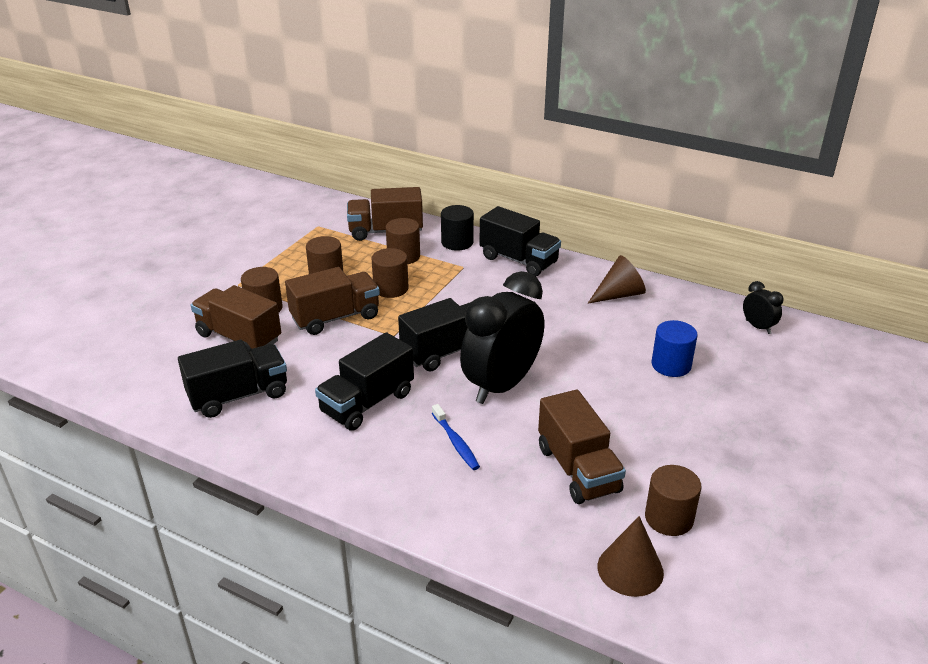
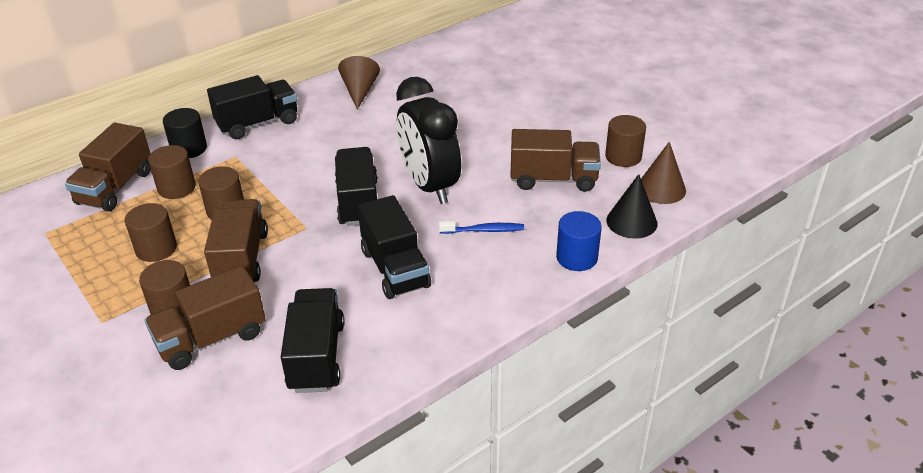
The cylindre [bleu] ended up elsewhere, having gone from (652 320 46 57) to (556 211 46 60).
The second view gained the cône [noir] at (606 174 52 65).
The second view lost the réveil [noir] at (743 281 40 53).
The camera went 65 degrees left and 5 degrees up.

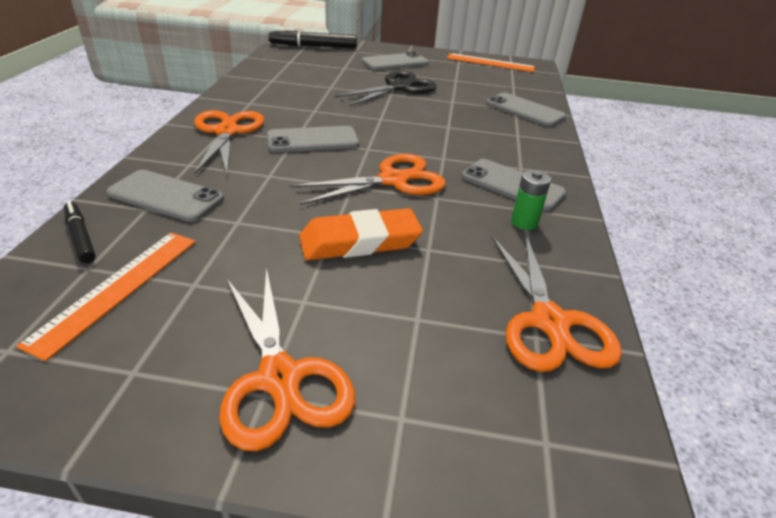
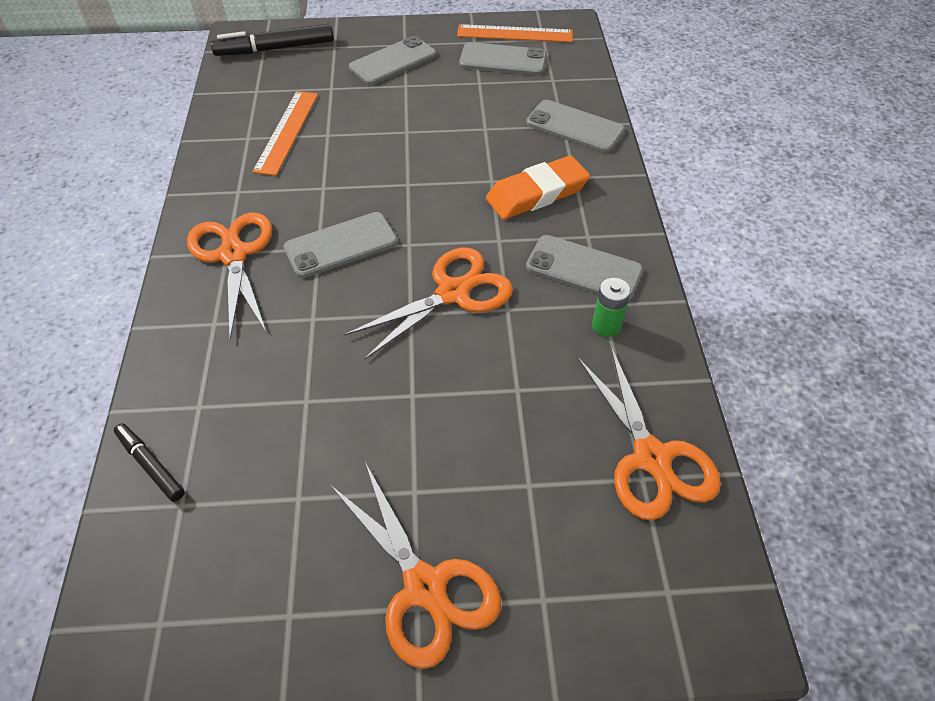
The règle [orange] ended up elsewhere, having gone from (16 232 180 129) to (252 91 66 85).
The téléphone [gris] ended up elsewhere, having gone from (107 170 117 52) to (459 42 88 33).
The gomme [orange] ended up elsewhere, having gone from (299 208 124 52) to (486 155 104 65).
The second view lost the ciseaux [noir] at (335 71 102 35).
The camera went 10 degrees left and 15 degrees up.

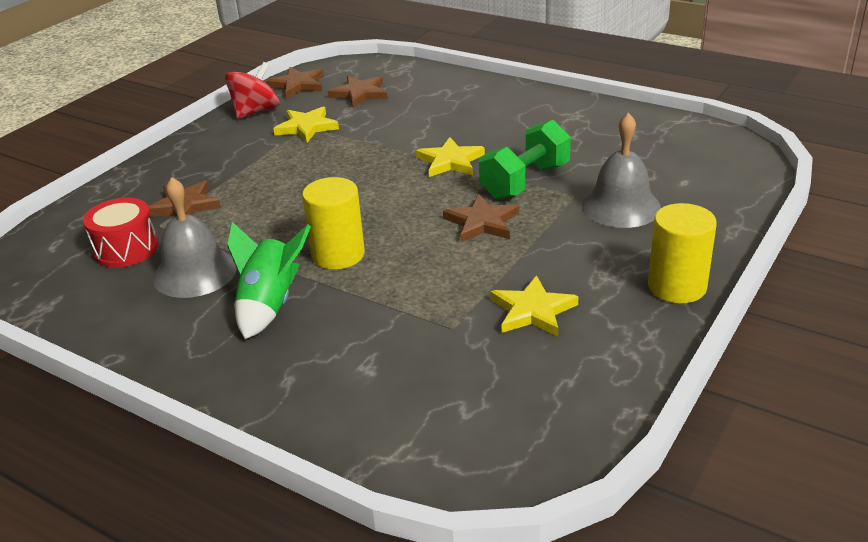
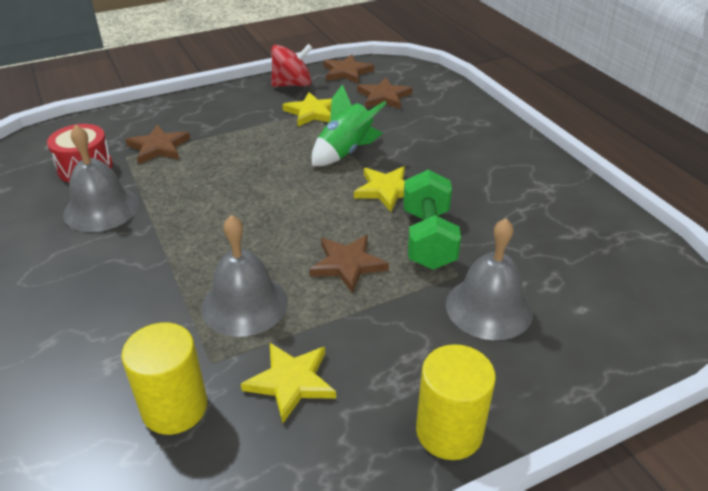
The cylindre [jaune] ended up elsewhere, having gone from (302 177 63 93) to (121 323 86 112).
The second view gained the cloche [gris] at (201 215 87 122).
The fusée [vert] ended up elsewhere, having gone from (227 222 84 117) to (312 84 75 82).
The haltère [vert] at (479 120 92 80) ended up facing another way, 75 degrees counterclockwise from before.
The camera went 30 degrees right and 5 degrees up.

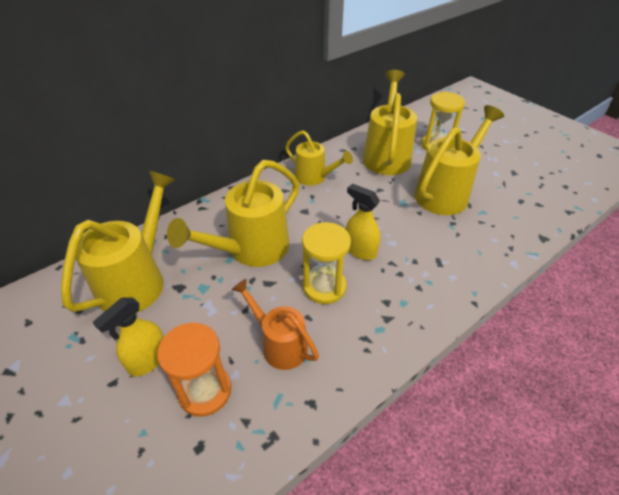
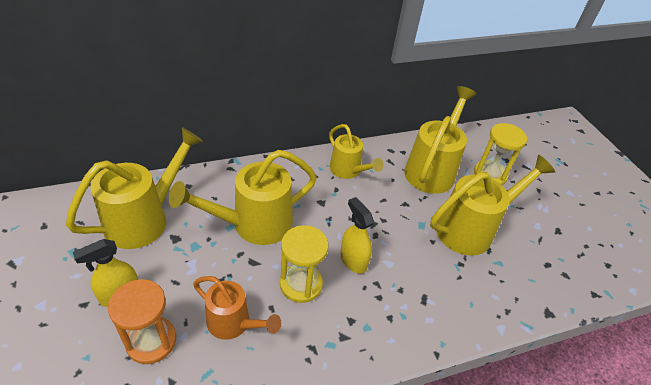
The arrosoir [orange] at (231 279 88 91) ended up facing another way, 150 degrees clockwise from before.
The camera went 15 degrees right and 0 degrees up.

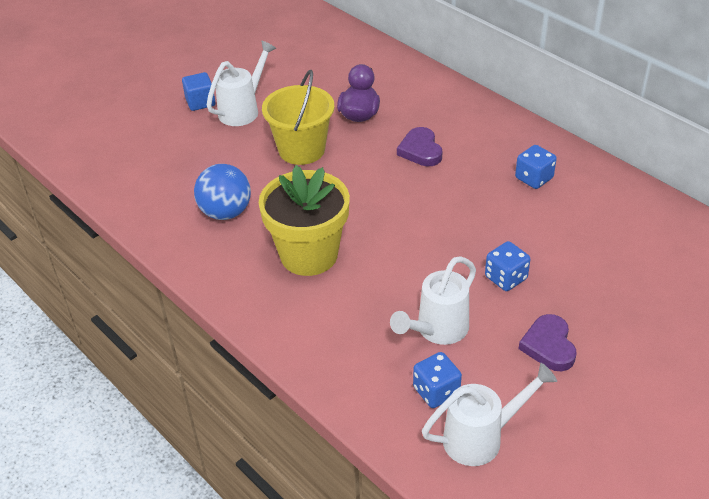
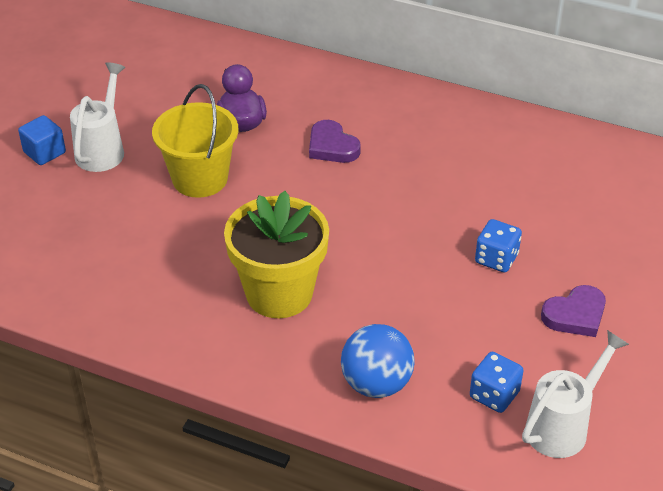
The balle [bleu] ended up elsewhere, having gone from (194 164 57 56) to (341 324 73 74).
The cœur [violet] at (518 314 58 57) ended up facing another way, 90 degrees counterclockwise from before.
The second view lost the arrosoir [blanc] at (390 256 86 89).
The second view lost the dé [bleu] at (515 145 42 44).
The camera went 25 degrees left and 0 degrees up.

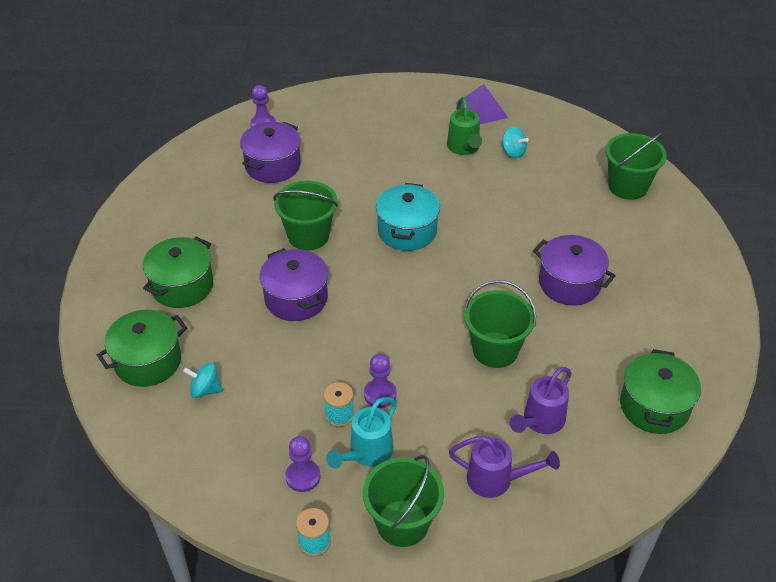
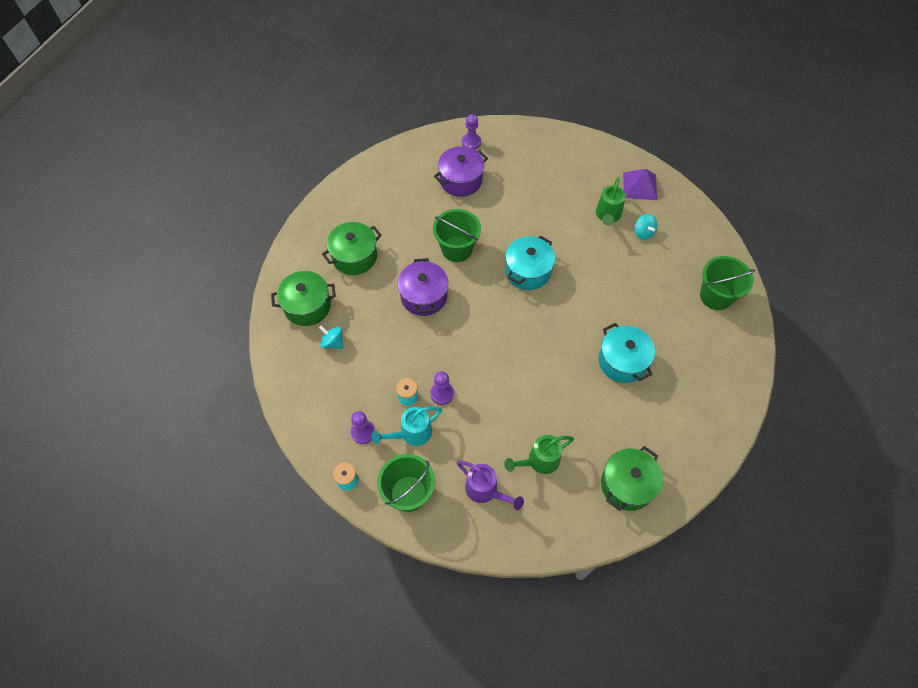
What was the arrosoir [violet] at (510 367 62 67) turned into the arrosoir [vert] at (504 435 70 39).
What was the marmite [violet] at (533 235 83 71) turned into the marmite [turquoise] at (598 323 57 60).
The second view lost the seau [vert] at (464 280 72 88).
The camera went 25 degrees right and 15 degrees up.

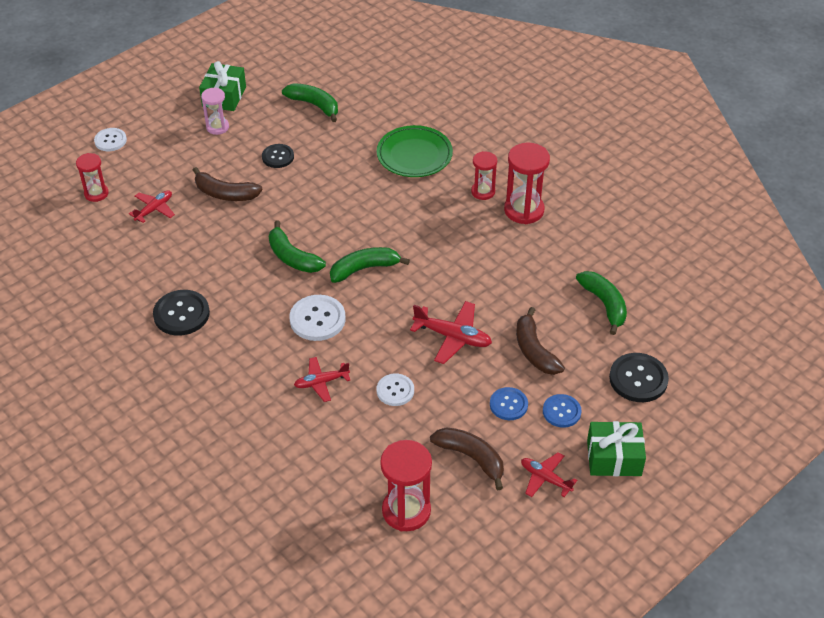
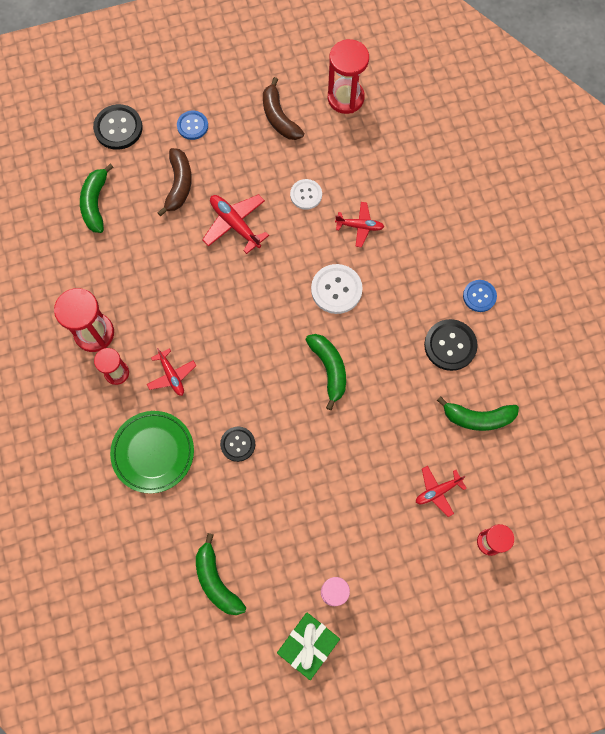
The avion [rouge] ended up elsewhere, having gone from (521 452 56 45) to (147 348 49 48).
The bouton [noir] ended up elsewhere, having gone from (262 144 32 24) to (220 427 35 35).
The banane [vert] ended up elsewhere, having gone from (330 247 80 36) to (437 397 82 34).
The bouton [bleu] ended up elsewhere, having gone from (490 387 38 33) to (463 280 34 32).
The second view lost the bouton [blanc] at (94 128 33 23).
The second view lost the banane [marron] at (193 167 70 34).
The second view lost the cadeau [vert] at (587 421 59 55).
The camera went 155 degrees left and 25 degrees up.

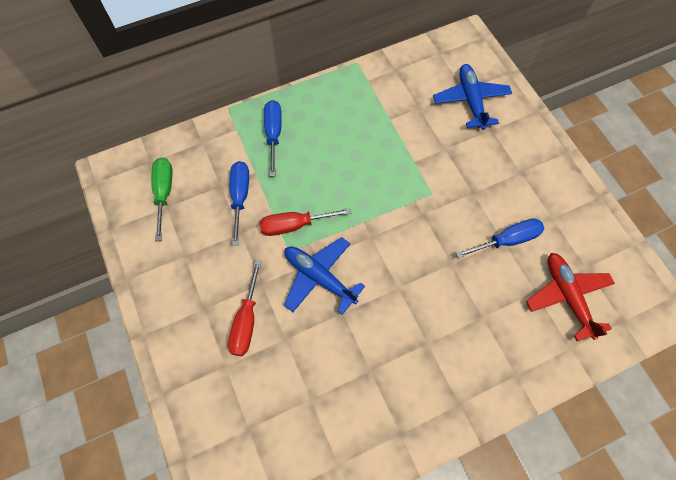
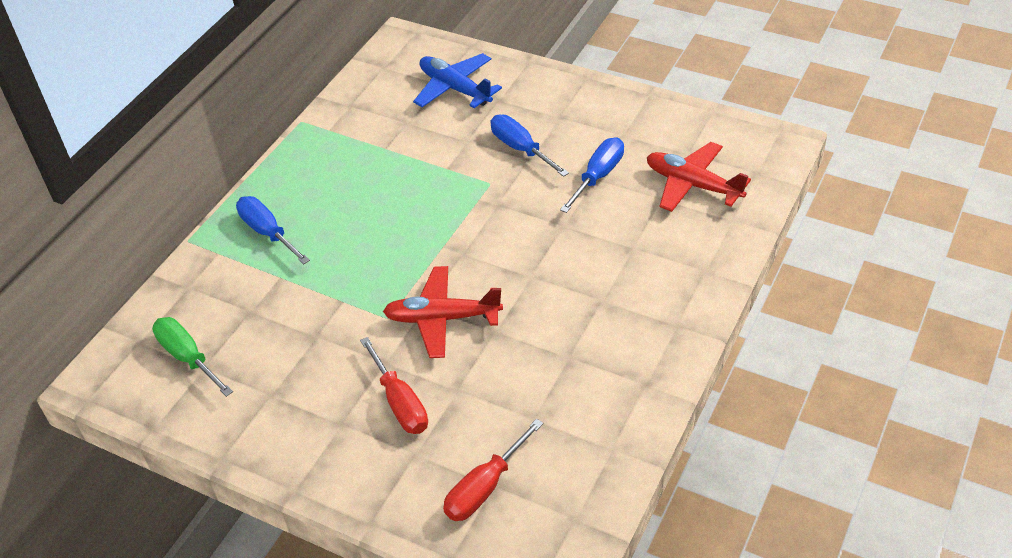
What was the avion [bleu] at (284 237 81 78) turned into the avion [rouge] at (383 266 120 92).
The tournevis [rouge] ended up elsewhere, having gone from (259 208 92 28) to (443 419 100 102).
The tournevis [bleu] ended up elsewhere, having gone from (230 161 19 85) to (490 115 79 62).
The camera went 35 degrees left and 20 degrees down.

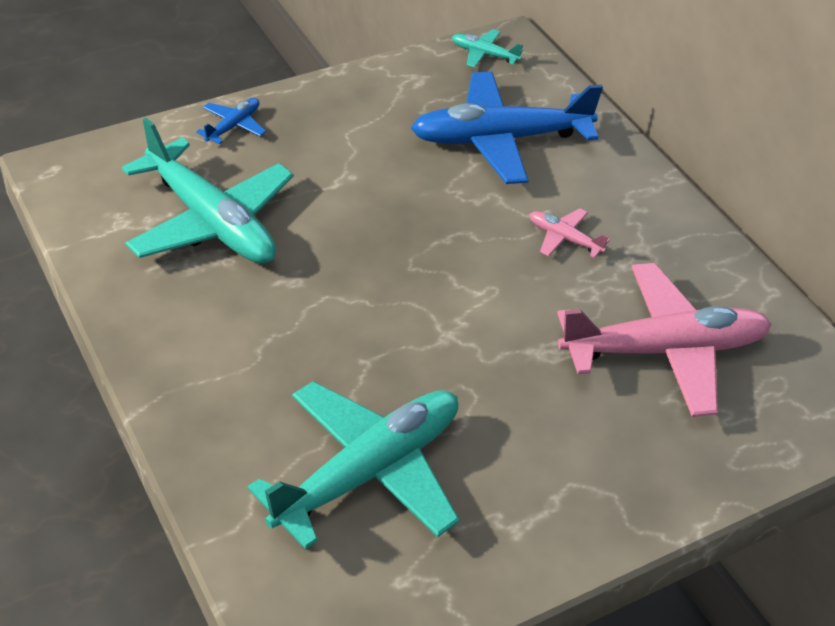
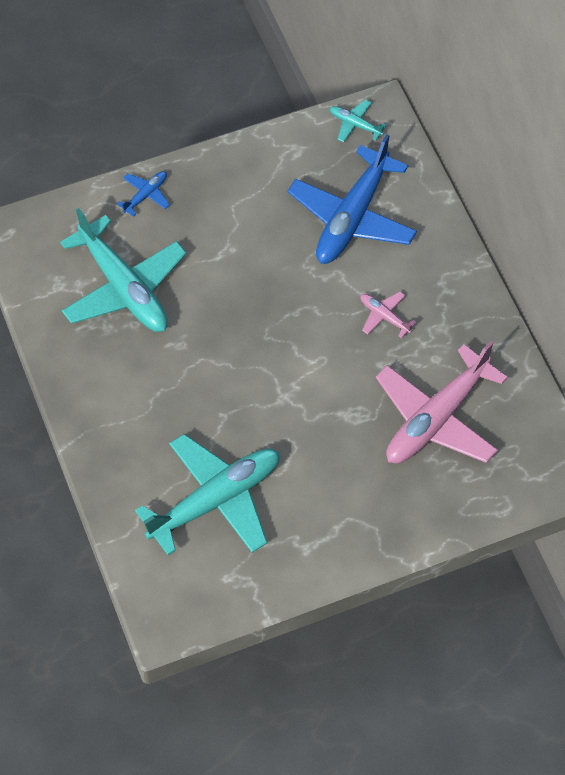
The avion [bleu] at (411 72 192 112) ended up facing another way, 60 degrees counterclockwise from before.
The avion [rose] at (557 263 215 154) ended up facing another way, 135 degrees clockwise from before.
The camera went 10 degrees right and 15 degrees up.

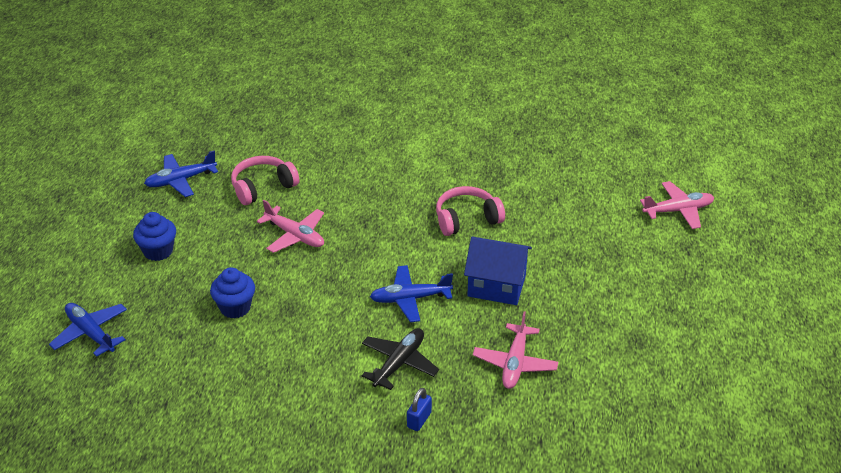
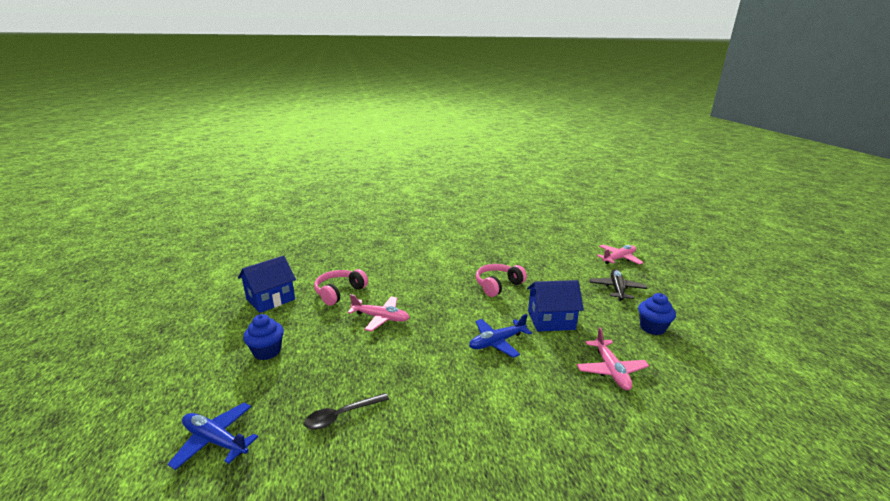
Where the avion [bleu] stood at (144 150 74 47), the maison [bleu] came to stand at (238 256 58 57).
The second view gained the cuillère [noir] at (304 393 85 37).
The avion [noir] ended up elsewhere, having gone from (362 328 77 62) to (590 269 58 32).
The muffin [bleu] ended up elsewhere, having gone from (210 267 45 51) to (638 293 38 42).
The second view lost the cadenas [bleu] at (407 388 25 43).
The camera went 20 degrees left and 15 degrees down.

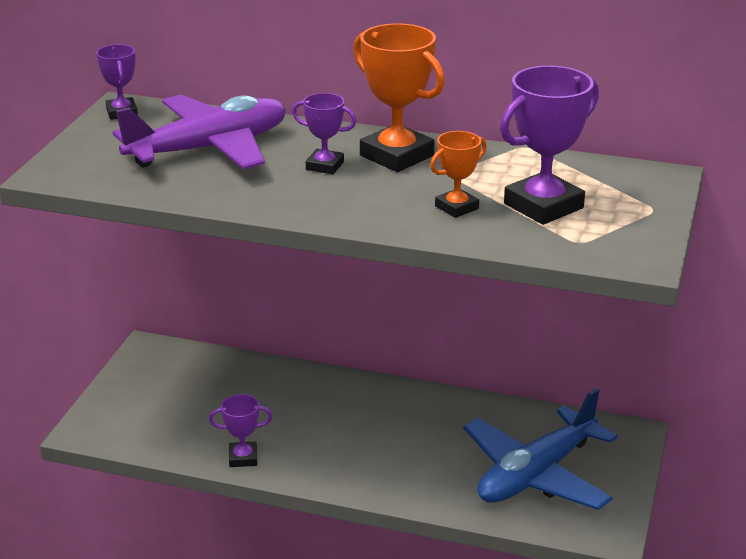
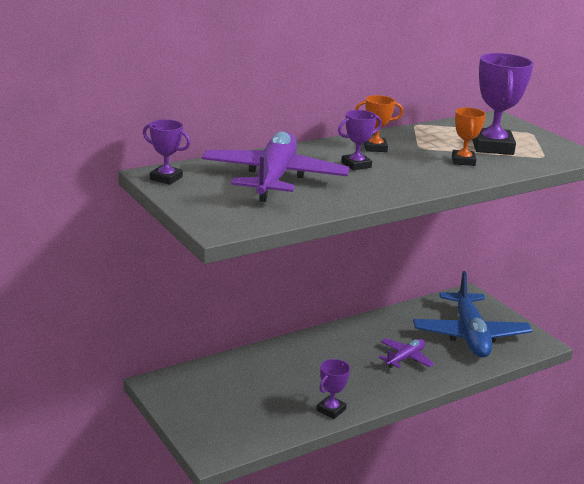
The size of the trophée [orange] at (353 24 92 148) changed by a factor of 0.55.
The second view gained the avion [violet] at (379 338 55 30).
The camera went 50 degrees left and 5 degrees down.

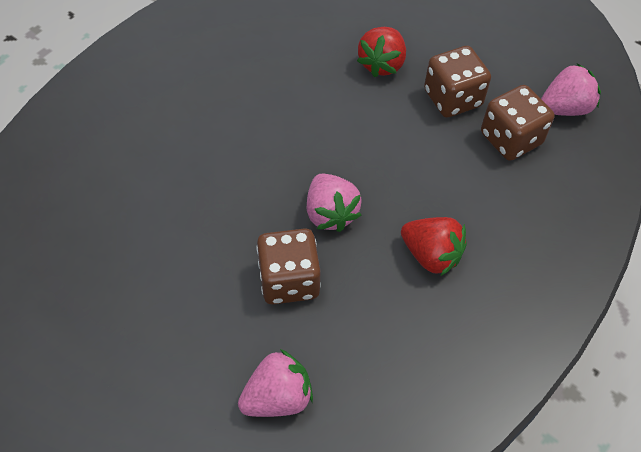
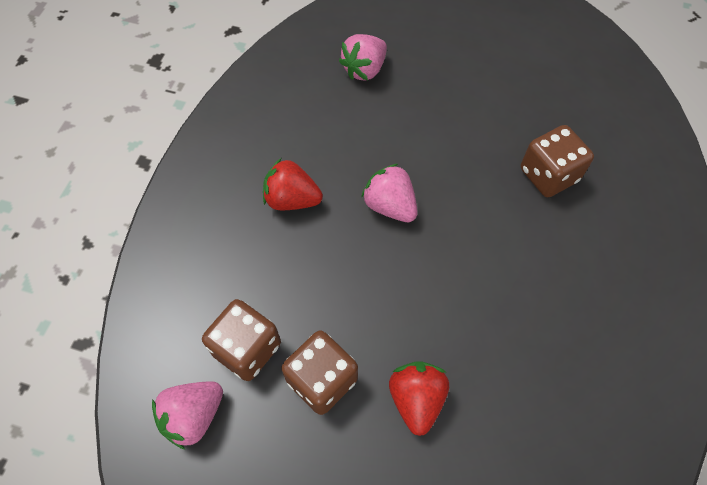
The dé [marron] ended up elsewhere, having gone from (257 228 64 77) to (521 125 73 72).
The camera went 160 degrees right and 5 degrees up.

